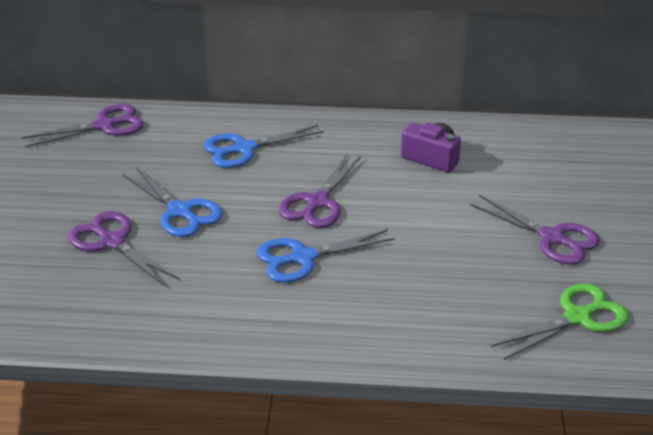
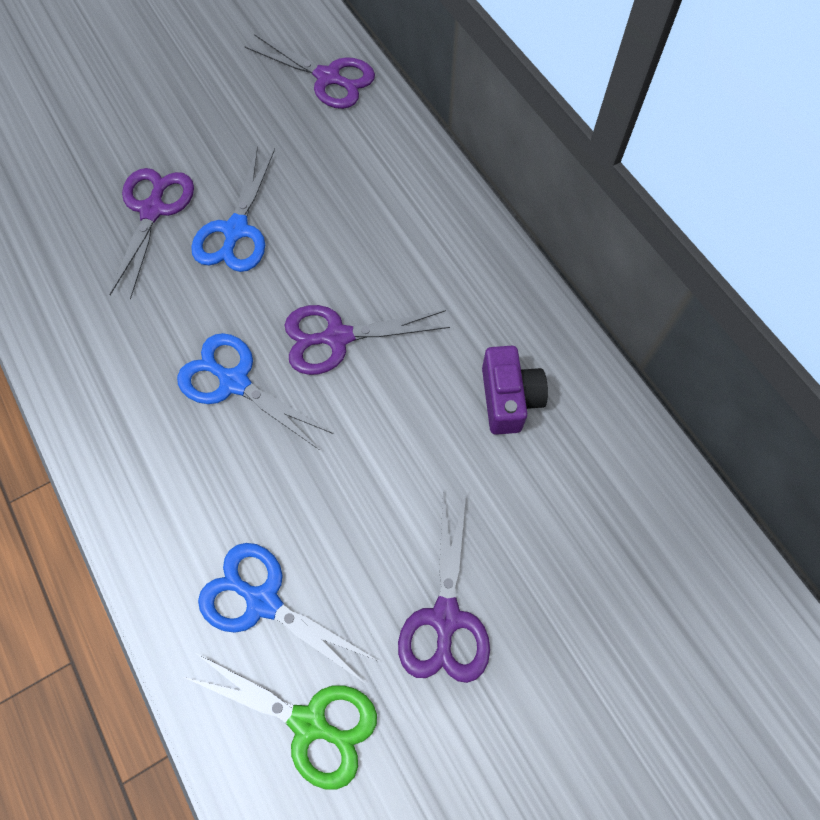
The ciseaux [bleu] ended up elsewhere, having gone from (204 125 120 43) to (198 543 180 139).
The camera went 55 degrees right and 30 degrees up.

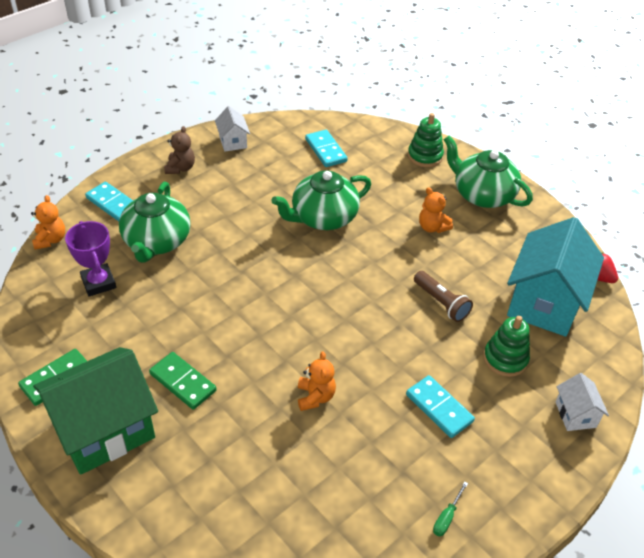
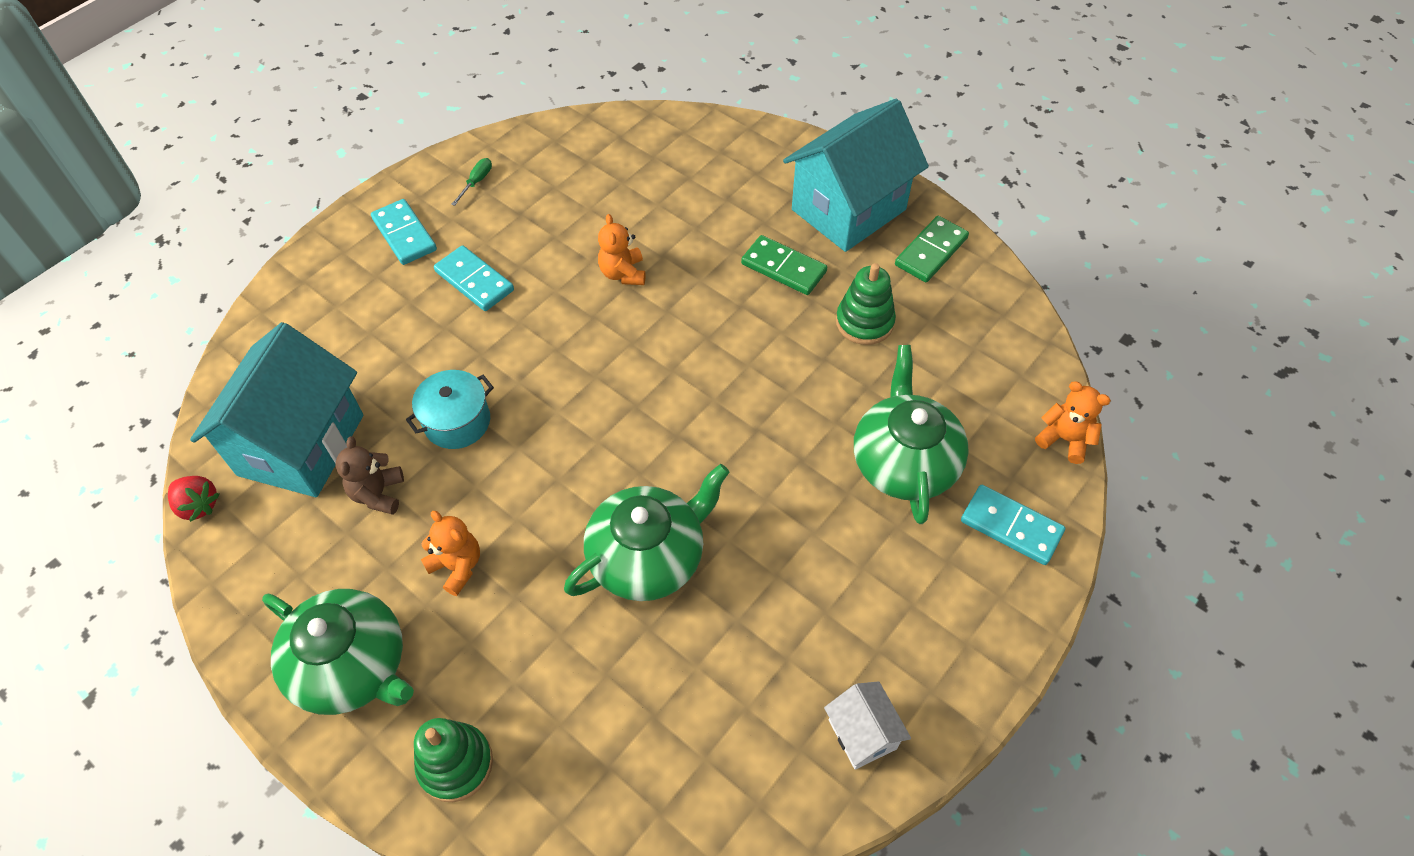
The ours en peluche [marron] ended up elsewhere, having gone from (164 126 31 48) to (335 436 69 79).
The domino [turquoise] ended up elsewhere, having gone from (305 130 43 37) to (371 199 66 66).
Where the lampe de poche [marron] stood at (414 271 59 51), the marmite [turquoise] came to stand at (406 370 88 79).
What was the maison [vert] at (33 347 125 128) turned into the maison [turquoise] at (783 99 146 153).
The jouet à empiler [vert] ended up elsewhere, having gone from (483 316 47 61) to (836 263 60 82).
The ours en peluche [orange] at (31 195 34 55) ended up facing another way, 135 degrees clockwise from before.
The second view lost the trophée [violet] at (65 221 51 76).
The second view lost the maison [blanc] at (555 373 54 58).
The camera went 175 degrees right and 10 degrees up.

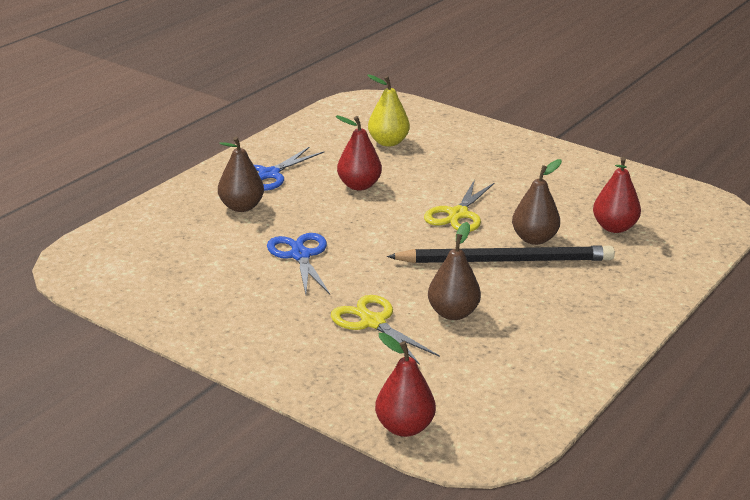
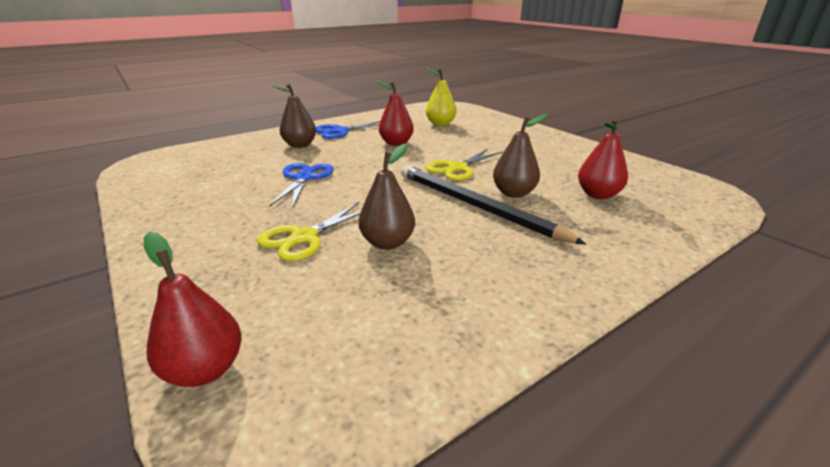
The ciseaux [jaune] at (331 295 109 70) ended up facing another way, 120 degrees counterclockwise from before.
The crayon [noir] at (387 245 228 18) ended up facing another way, 150 degrees counterclockwise from before.
The camera went 20 degrees right and 0 degrees up.

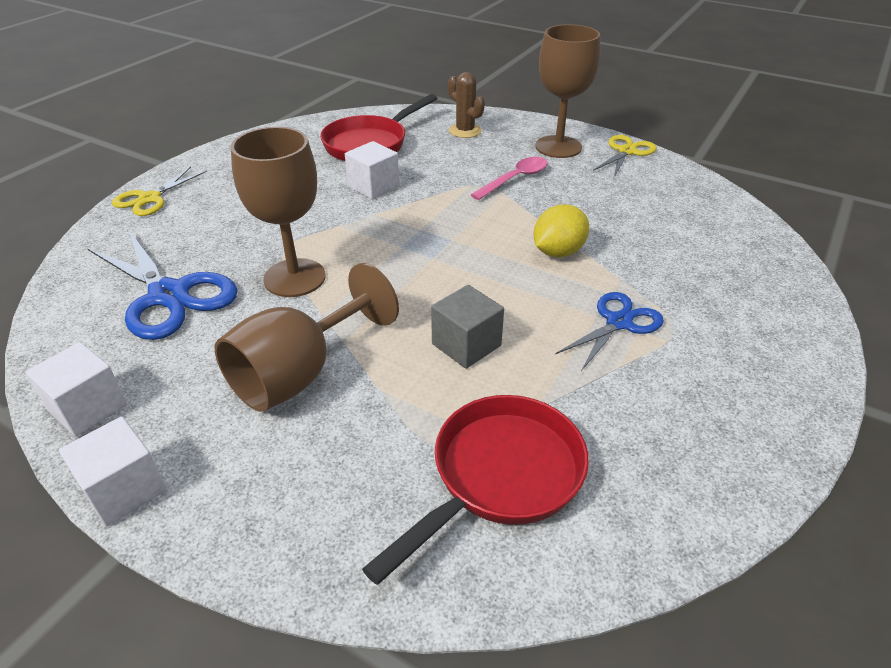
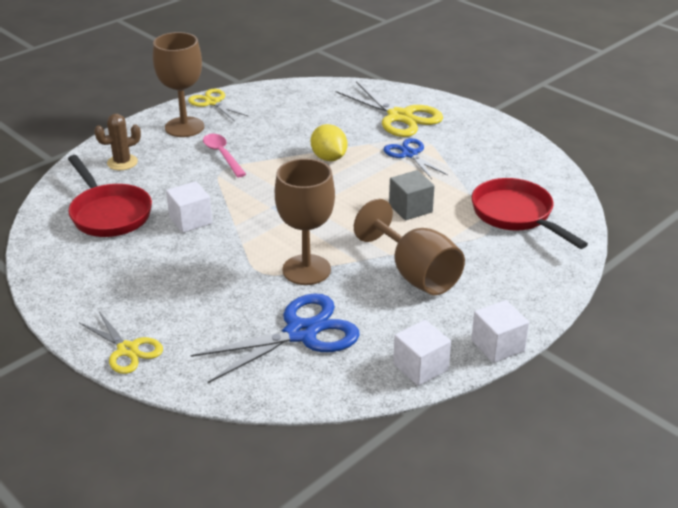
The second view gained the ciseaux [jaune] at (335 81 108 56).
The camera went 75 degrees left and 5 degrees down.

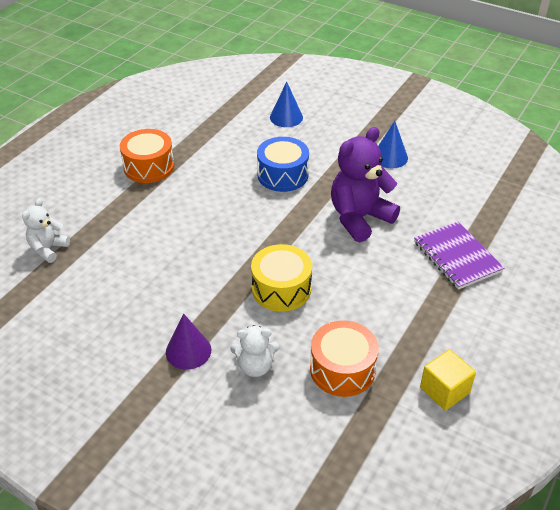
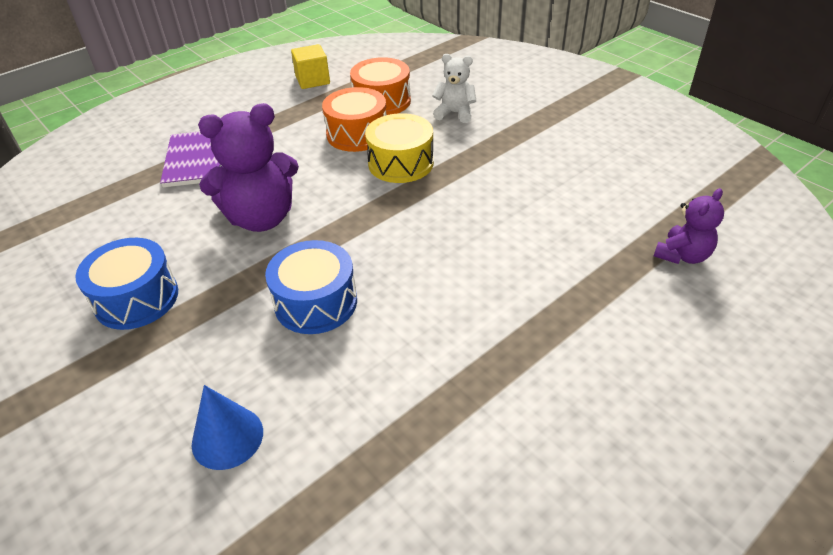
Where the cône [bleu] stood at (378 121 30 47), the tambour [bleu] came to stand at (76 238 102 92).
The tambour [orange] ended up elsewhere, having gone from (120 129 54 54) to (322 87 65 65).
What was the ours en peluche [blanc] at (22 198 48 65) turned into the ours en peluche [violet] at (654 188 70 76).
The second view lost the cône [violet] at (166 313 45 57).
The camera went 160 degrees left and 0 degrees up.

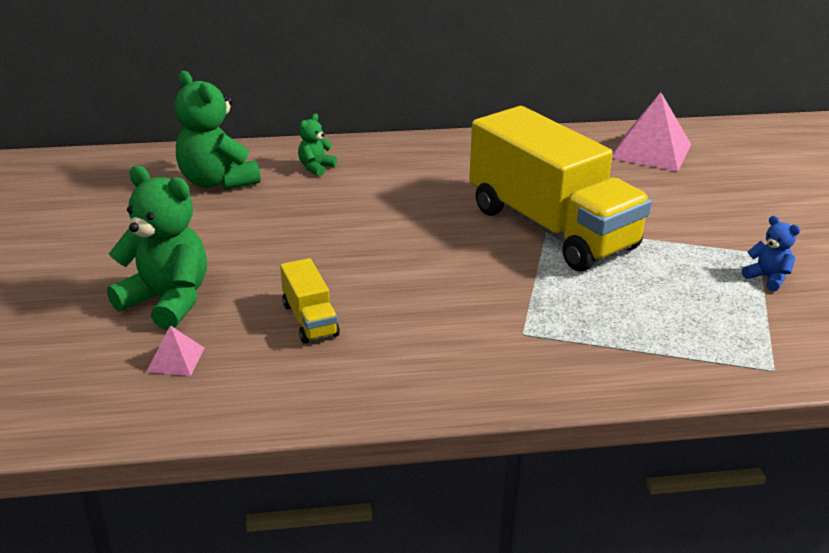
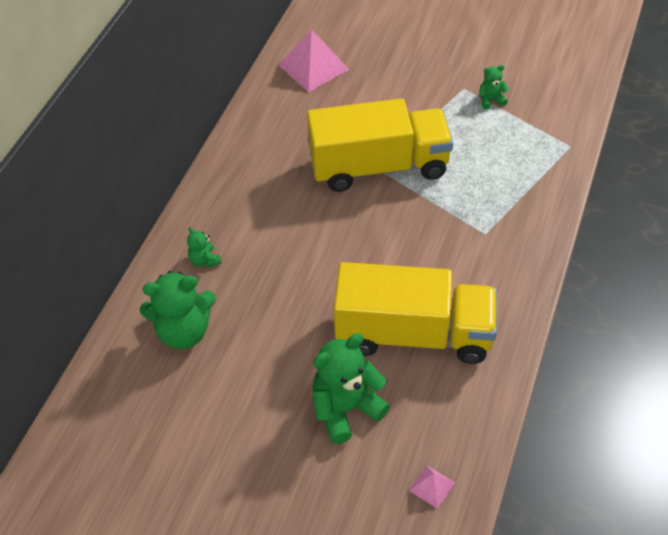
The size of the camion [jaune] at (280 258 60 86) changed by a factor of 2.43.
The pyramide [rose] ended up elsewhere, having gone from (147 325 58 51) to (409 465 46 44).
What was the ours en peluche [bleu] at (742 216 58 75) turned into the ours en peluche [vert] at (479 65 30 44).
The camera went 60 degrees left and 20 degrees up.

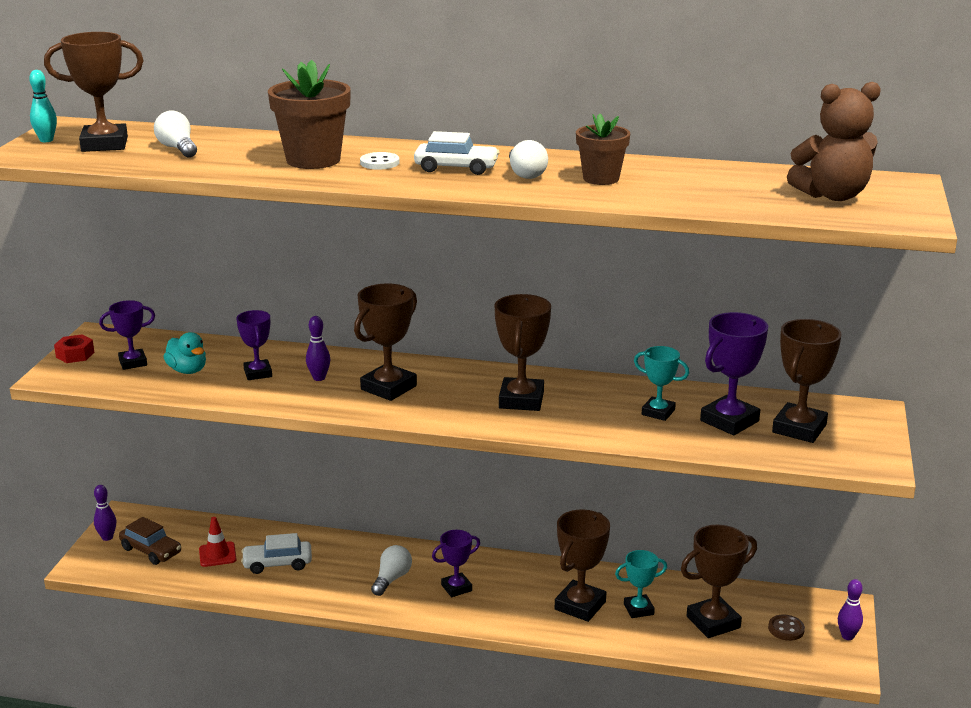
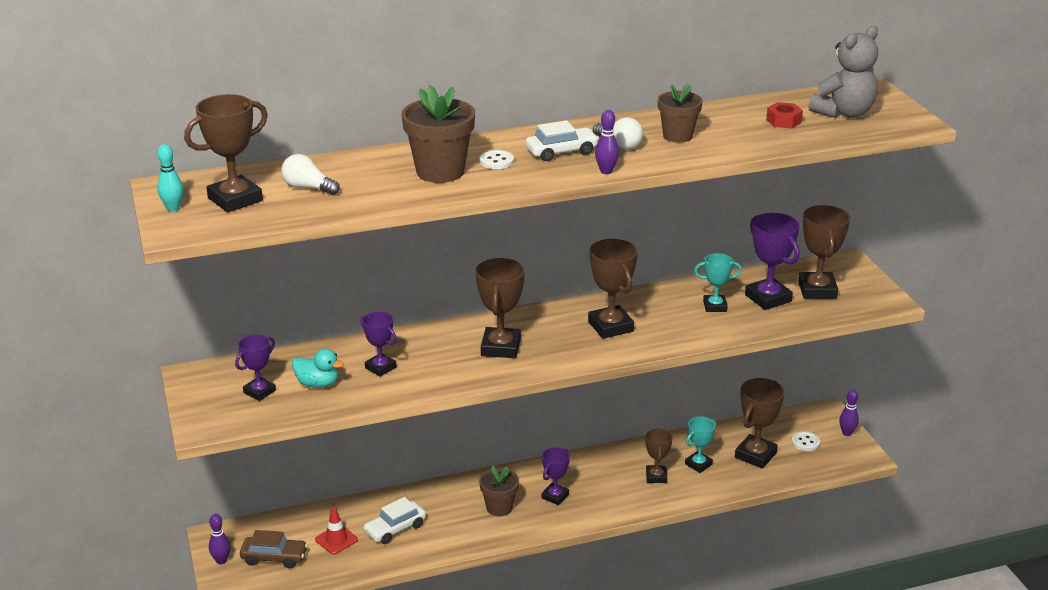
Where the ampoule [blanc] stood at (371 545 41 51), the pot de fleurs [marron] came to stand at (479 465 40 51).
The quille [violet] ended up elsewhere, having gone from (306 316 24 65) to (595 110 24 64).
The size of the trophée [marron] at (555 510 55 112) changed by a factor of 0.62.
The trophée [violet] at (700 312 68 123) ended up facing another way, 45 degrees counterclockwise from before.
The écrou [rouge] ended up elsewhere, having gone from (54 334 40 29) to (766 102 37 26).
What was the bouton [marron] at (768 614 37 27) turned into the bouton [blanc] at (792 431 28 20).
What was the ours en peluche [marron] at (787 82 94 119) turned into the ours en peluche [gris] at (809 26 69 92).
The camera went 30 degrees left and 5 degrees up.

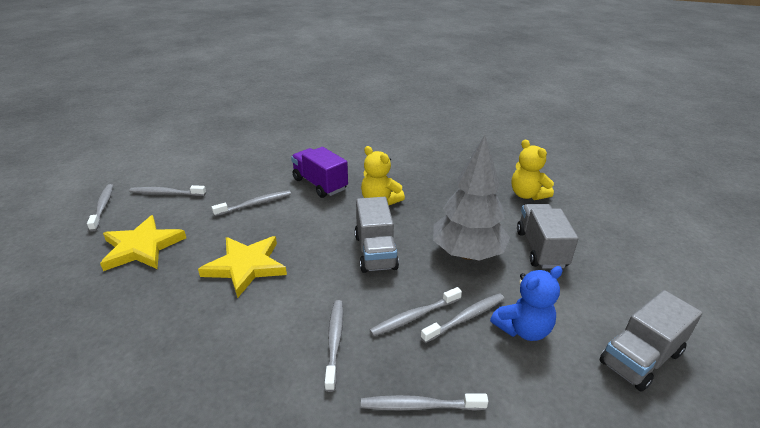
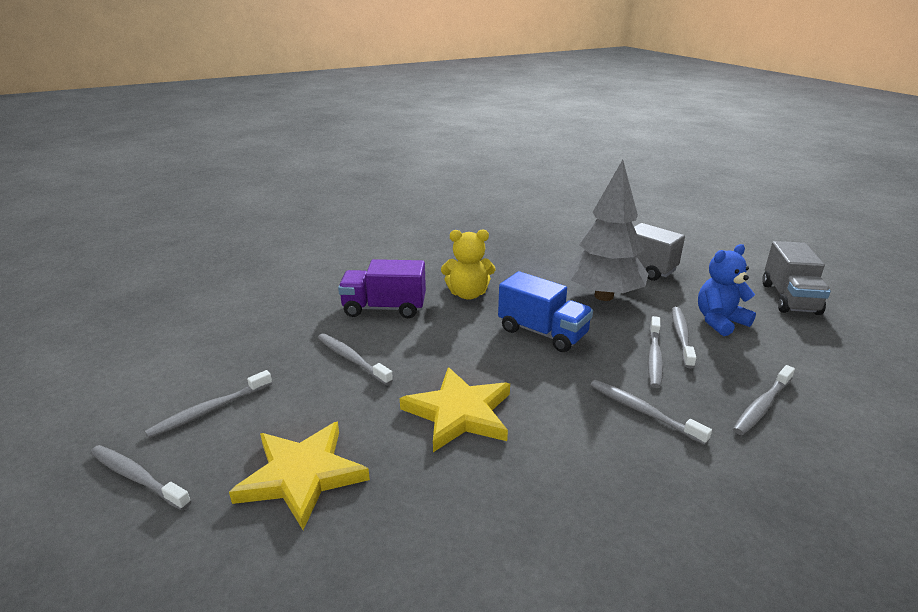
The brosse à dents [gris] at (212 191 79 25) ended up facing another way, 60 degrees counterclockwise from before.
What was the camion [gris] at (355 197 44 76) turned into the camion [bleu] at (498 271 95 81).
The ours en peluche [bleu] at (490 266 73 75) ended up facing another way, 135 degrees counterclockwise from before.
The second view lost the ours en peluche [jaune] at (512 140 42 60).
The camera went 45 degrees left and 5 degrees down.

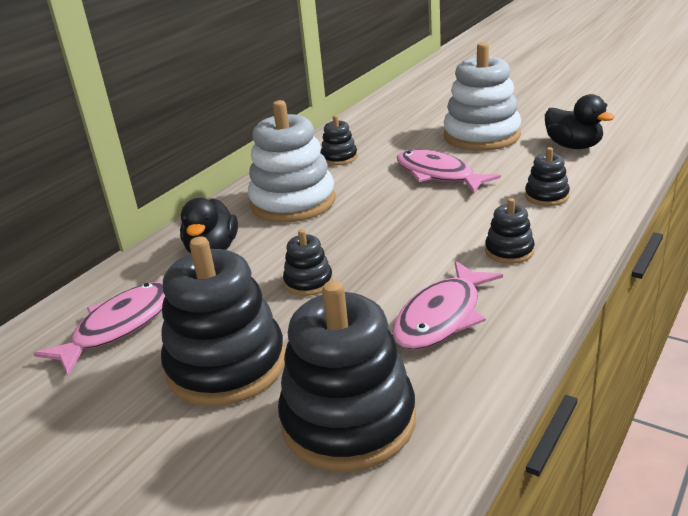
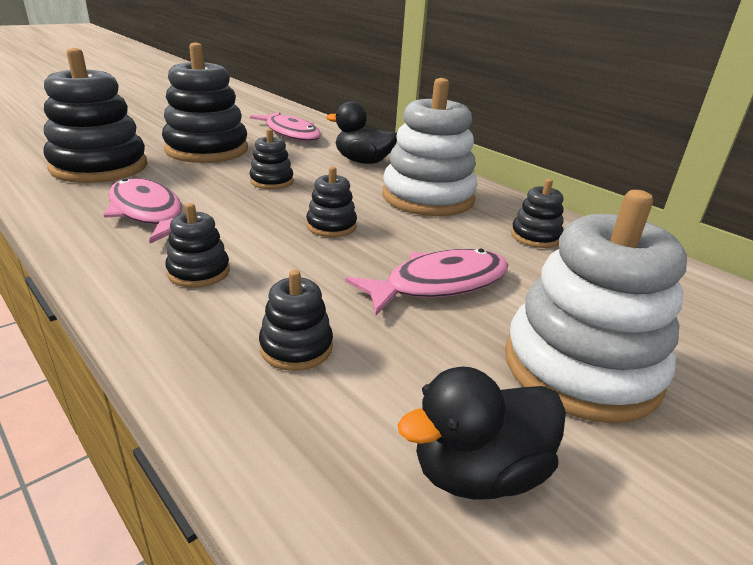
The second view gained the jouet à empiler [noir] at (306 167 51 70).
The camera went 100 degrees right and 0 degrees up.

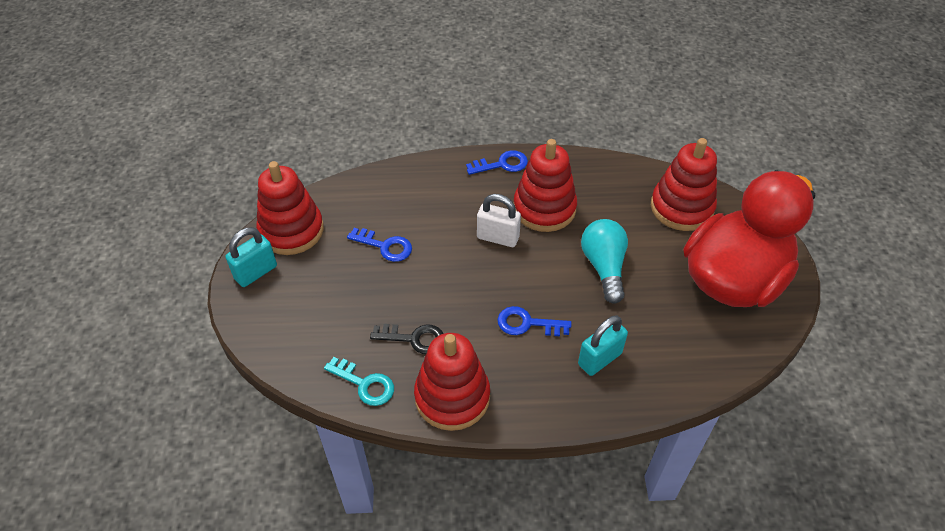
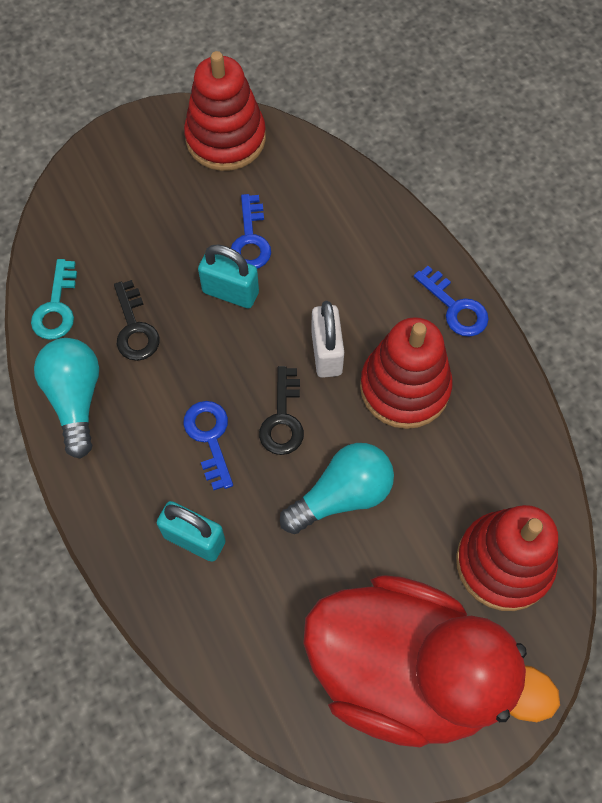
Where the jouet à empiler [rouge] stood at (414 333 76 98), the ampoule [turquoise] came to stand at (34 338 65 121).
The cadenas [turquoise] ended up elsewhere, having gone from (225 227 52 60) to (198 245 61 63).
The second view gained the clé [noir] at (259 366 45 89).
The camera went 65 degrees right and 15 degrees up.

